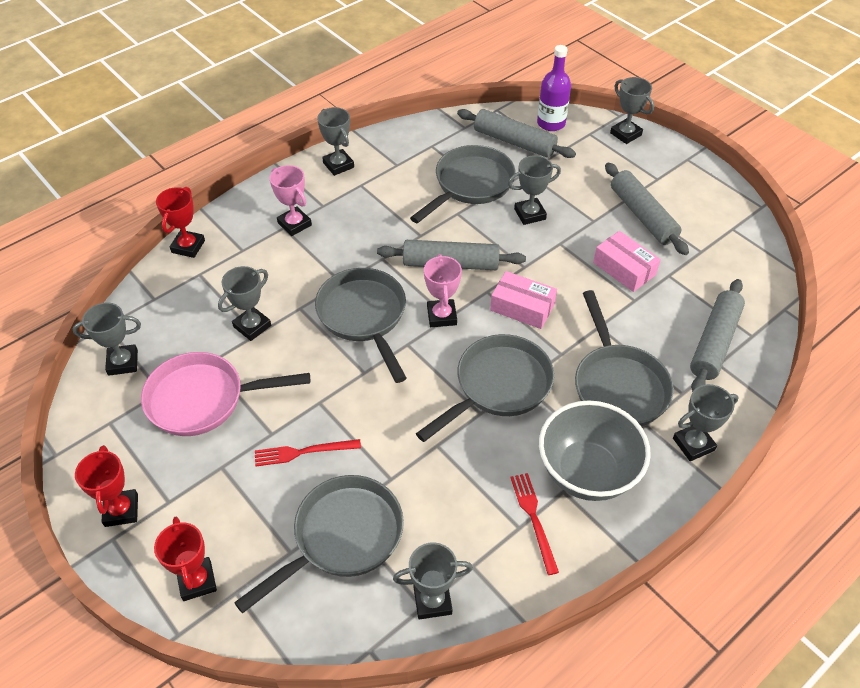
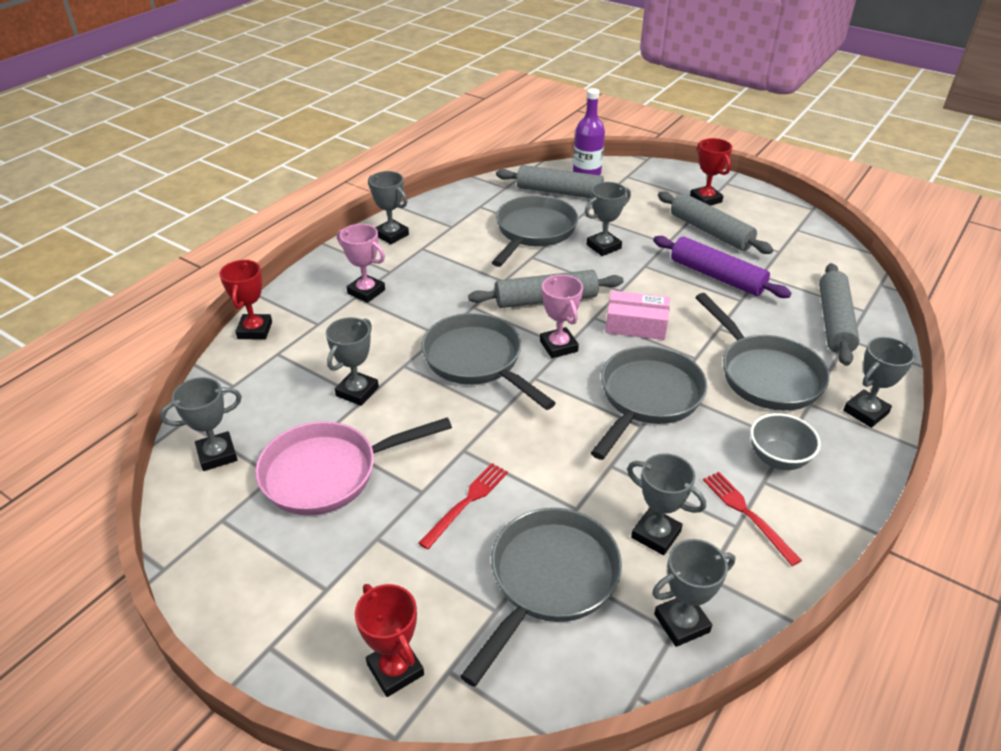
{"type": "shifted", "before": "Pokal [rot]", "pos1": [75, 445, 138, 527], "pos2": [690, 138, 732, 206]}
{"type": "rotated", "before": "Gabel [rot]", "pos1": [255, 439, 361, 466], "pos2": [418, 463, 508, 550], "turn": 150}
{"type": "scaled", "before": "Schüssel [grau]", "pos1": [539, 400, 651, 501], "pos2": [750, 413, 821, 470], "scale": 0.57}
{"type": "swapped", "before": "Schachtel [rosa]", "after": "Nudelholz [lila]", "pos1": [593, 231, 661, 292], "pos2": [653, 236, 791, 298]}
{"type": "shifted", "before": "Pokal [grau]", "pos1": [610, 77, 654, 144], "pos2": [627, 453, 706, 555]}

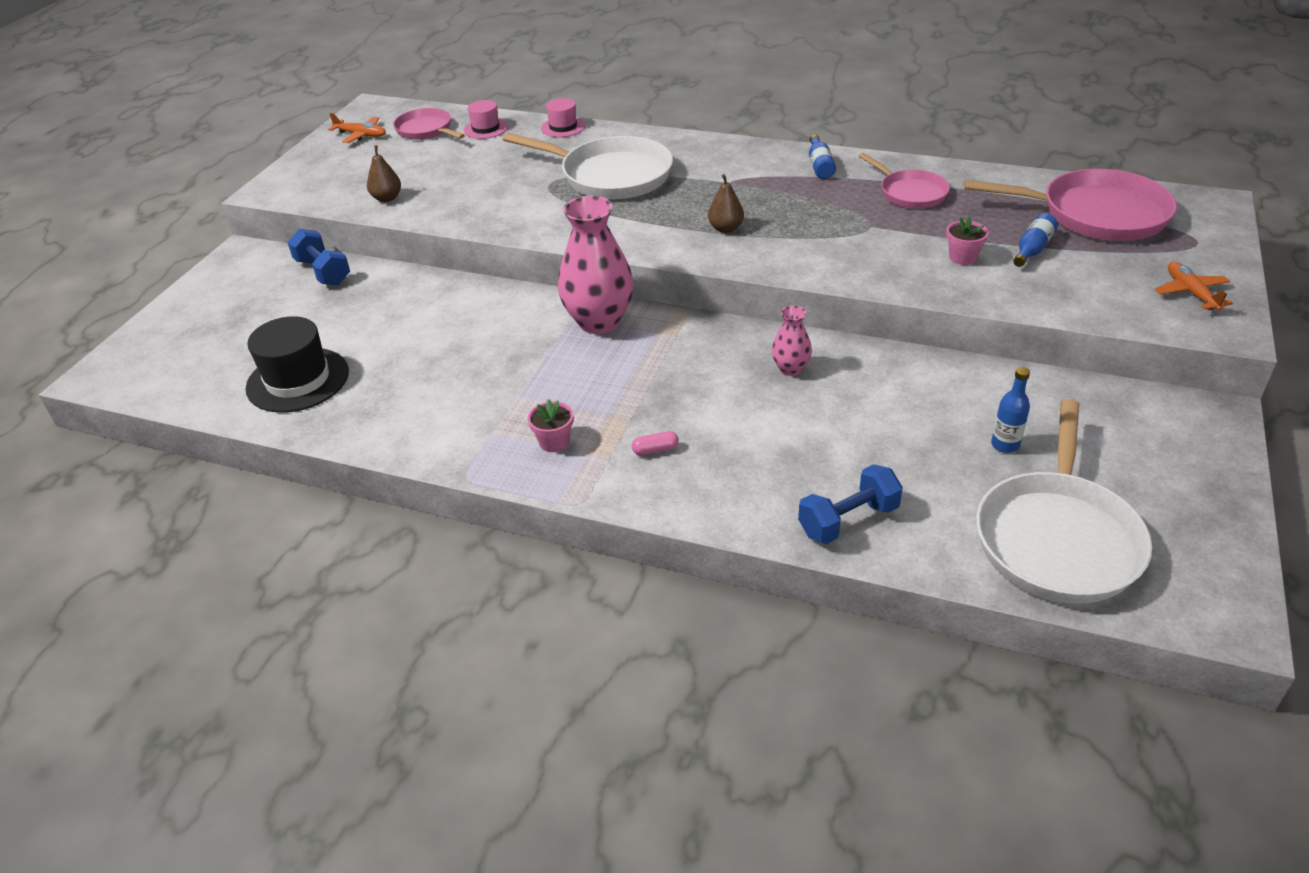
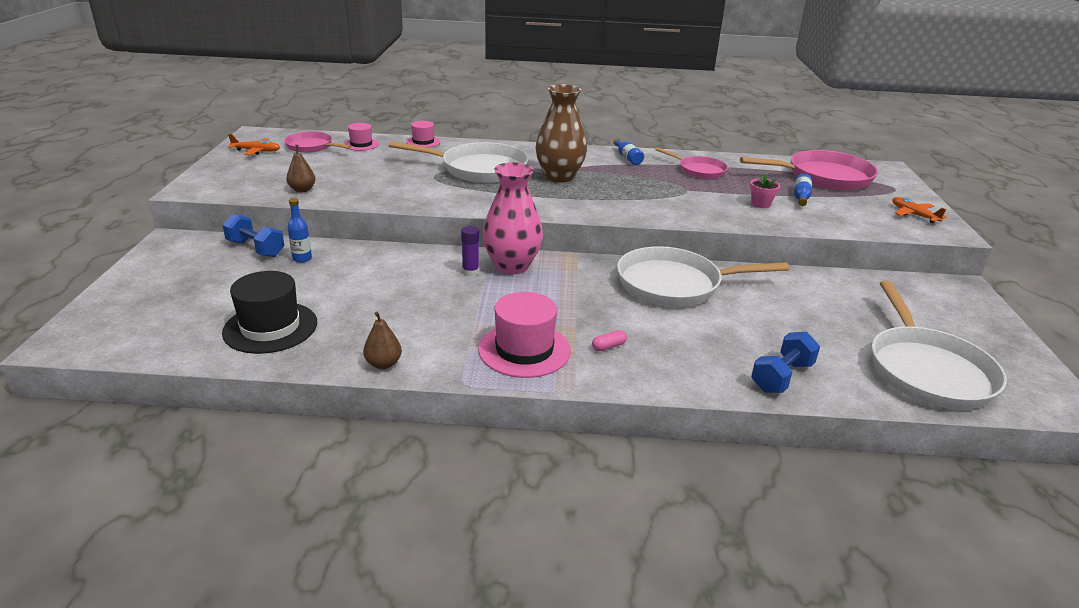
{"type": "swapped", "before": "Blumentopf [rosa]", "after": "Hut [rosa]", "pos1": [528, 399, 574, 452], "pos2": [478, 292, 571, 378]}
{"type": "shifted", "before": "Birne [braun]", "pos1": [708, 174, 744, 233], "pos2": [363, 312, 402, 369]}
{"type": "swapped", "before": "Vase [rosa]", "after": "Pfanne [weiß]", "pos1": [772, 306, 812, 376], "pos2": [617, 246, 789, 307]}
{"type": "shifted", "before": "Flasche [blau]", "pos1": [991, 367, 1030, 453], "pos2": [287, 198, 312, 263]}
{"type": "new", "after": "Klebestift [lila]", "pos2": [461, 226, 479, 276]}
{"type": "new", "after": "Vase [braun]", "pos2": [536, 84, 587, 182]}

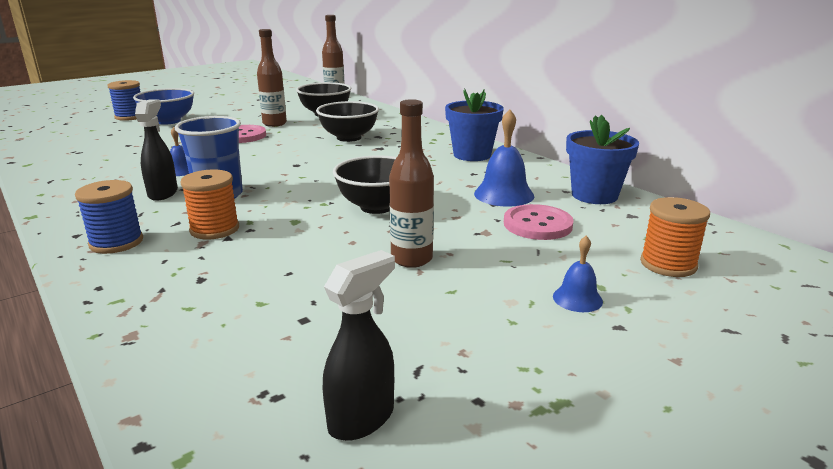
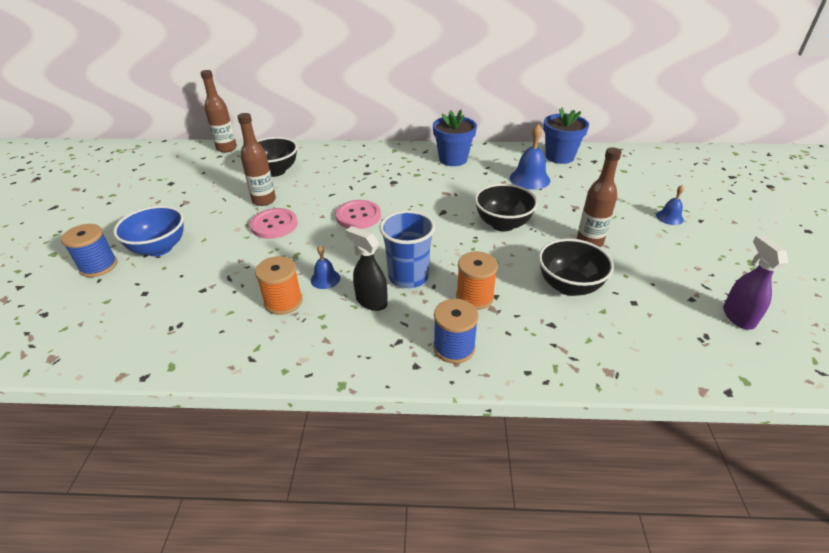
{"type": "shifted", "before": "Schüssel [schwarz]", "pos1": [316, 101, 379, 142], "pos2": [538, 239, 614, 296]}
{"type": "repainted", "before": "Sprühflasche [schwarz]", "after": "Sprühflasche [lila]", "pos1": [323, 250, 395, 441], "pos2": [723, 235, 788, 329]}
{"type": "shifted", "before": "Knopf [rosa]", "pos1": [504, 204, 574, 240], "pos2": [335, 200, 381, 229]}
{"type": "shifted", "before": "Garnrolle [orange]", "pos1": [640, 197, 710, 277], "pos2": [255, 256, 302, 315]}

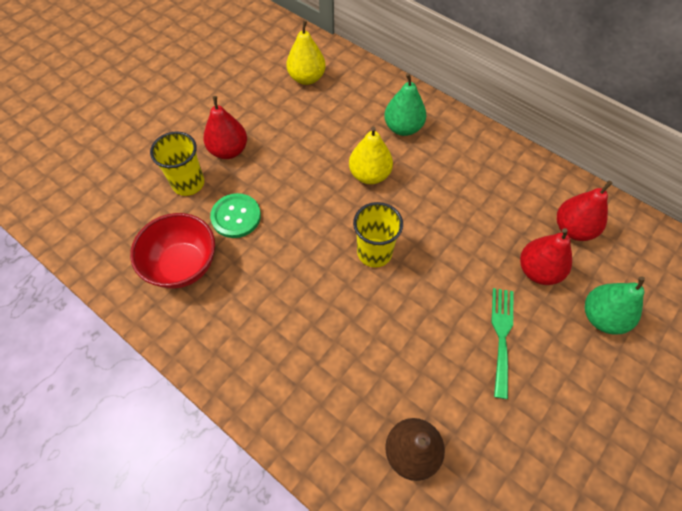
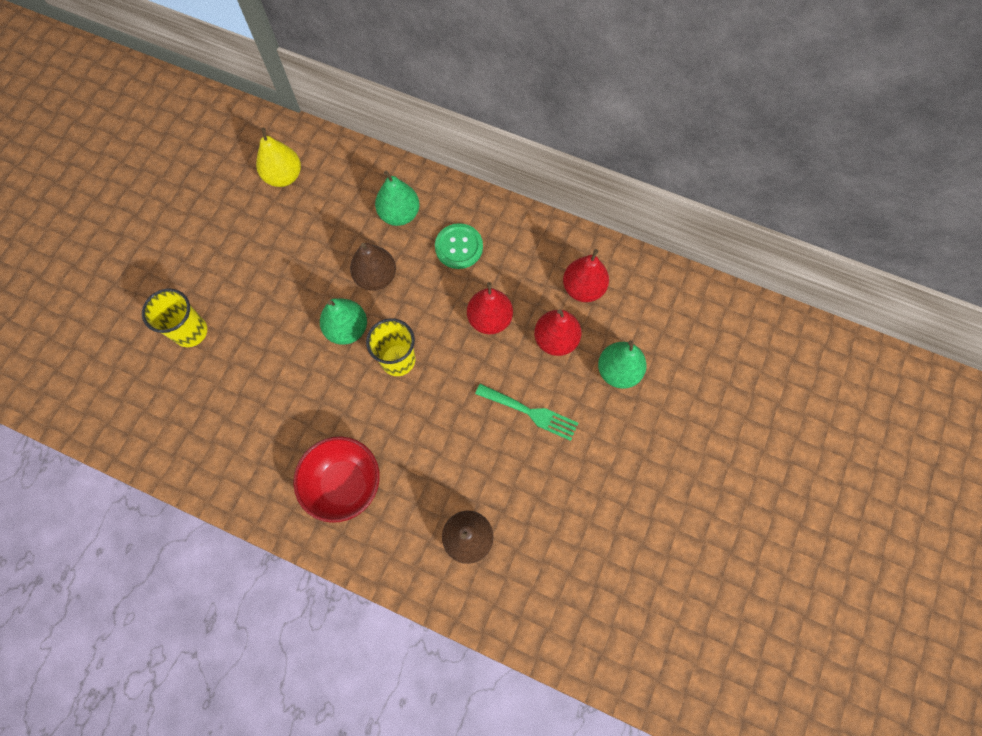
{"type": "shifted", "before": "Schüssel [rot]", "pos1": [130, 213, 215, 289], "pos2": [293, 436, 380, 523]}
{"type": "shifted", "before": "Birne [rot]", "pos1": [203, 96, 247, 159], "pos2": [467, 282, 513, 334]}
{"type": "shifted", "before": "Knopf [grün]", "pos1": [210, 193, 261, 238], "pos2": [435, 223, 483, 269]}
{"type": "repainted", "before": "Birne [gelb]", "after": "Birne [braun]", "pos1": [349, 127, 393, 184], "pos2": [350, 243, 396, 291]}
{"type": "rotated", "before": "Gabel [grün]", "pos1": [491, 288, 514, 399], "pos2": [475, 384, 578, 441], "turn": 120}
{"type": "new", "after": "Birne [grün]", "pos2": [320, 298, 367, 345]}

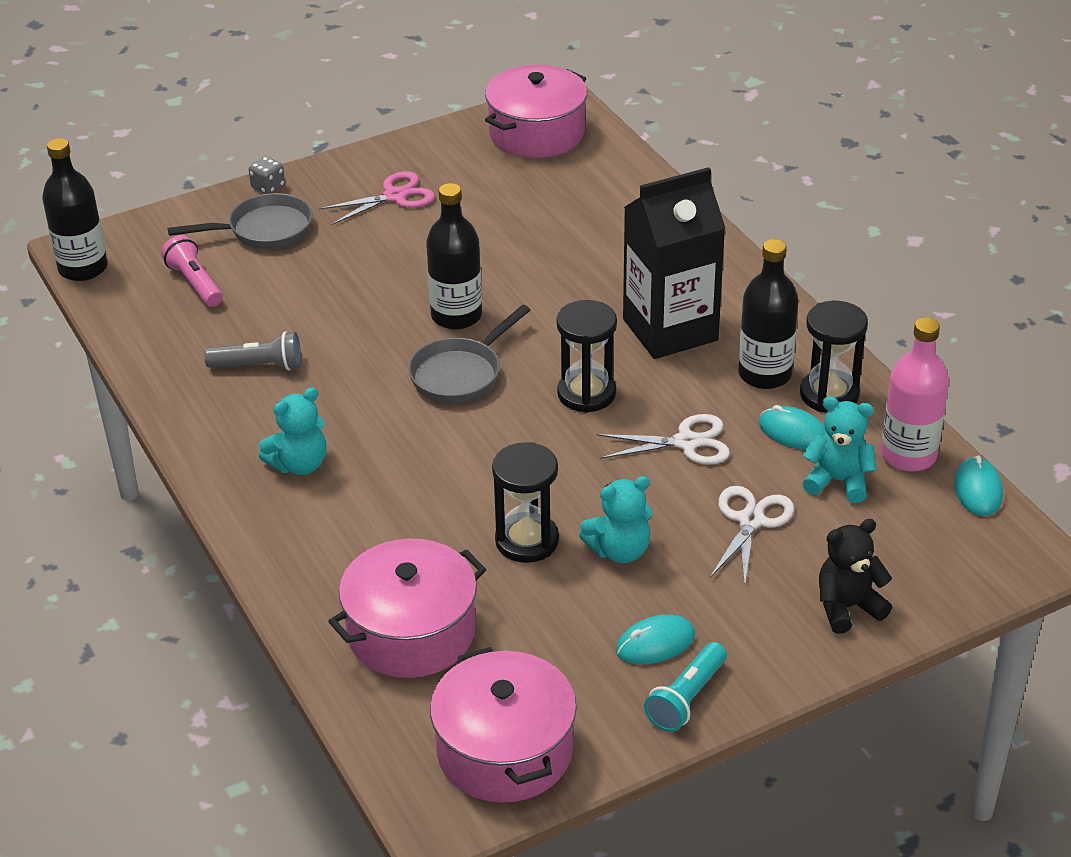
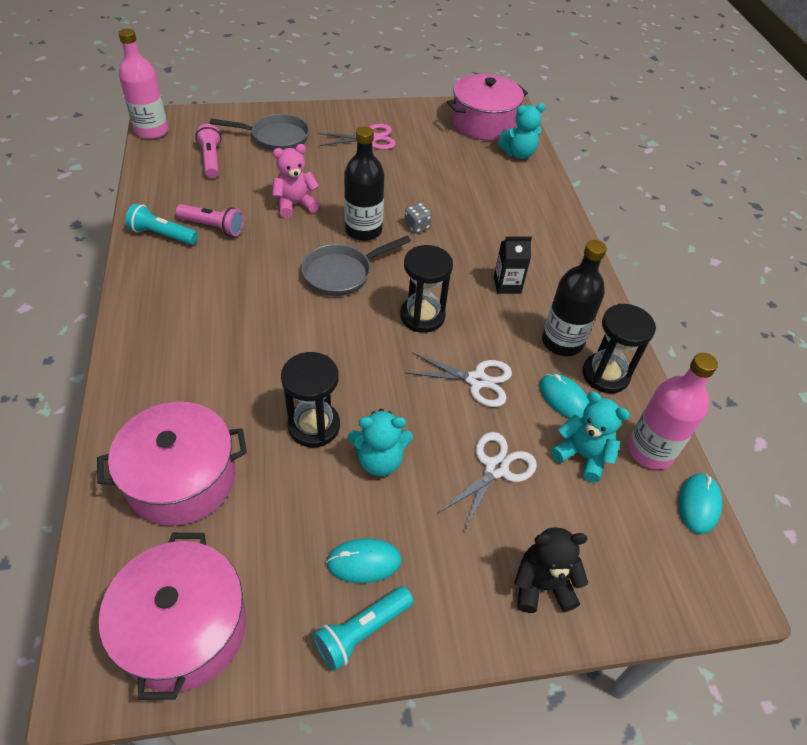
{"type": "repainted", "before": "Flasche [schwarz]", "after": "Flasche [rosa]", "pos1": [42, 138, 108, 281], "pos2": [118, 29, 168, 139]}
{"type": "repainted", "before": "Taschenlampe [grau]", "after": "Taschenlampe [rosa]", "pos1": [204, 331, 301, 370], "pos2": [176, 204, 244, 236]}
{"type": "shifted", "before": "Spielwürfel [grau]", "pos1": [249, 157, 285, 194], "pos2": [404, 203, 432, 233]}
{"type": "shifted", "before": "Teddybär [türkis]", "pos1": [259, 387, 326, 475], "pos2": [497, 103, 545, 159]}
{"type": "scaled", "before": "Getränkekarton [schwarz]", "pos1": [623, 167, 725, 359], "pos2": [494, 237, 532, 294], "scale": 0.45}
{"type": "new", "after": "Taschenlampe [türkis]", "pos2": [125, 203, 198, 245]}
{"type": "new", "after": "Teddybär [rosa]", "pos2": [272, 144, 320, 218]}

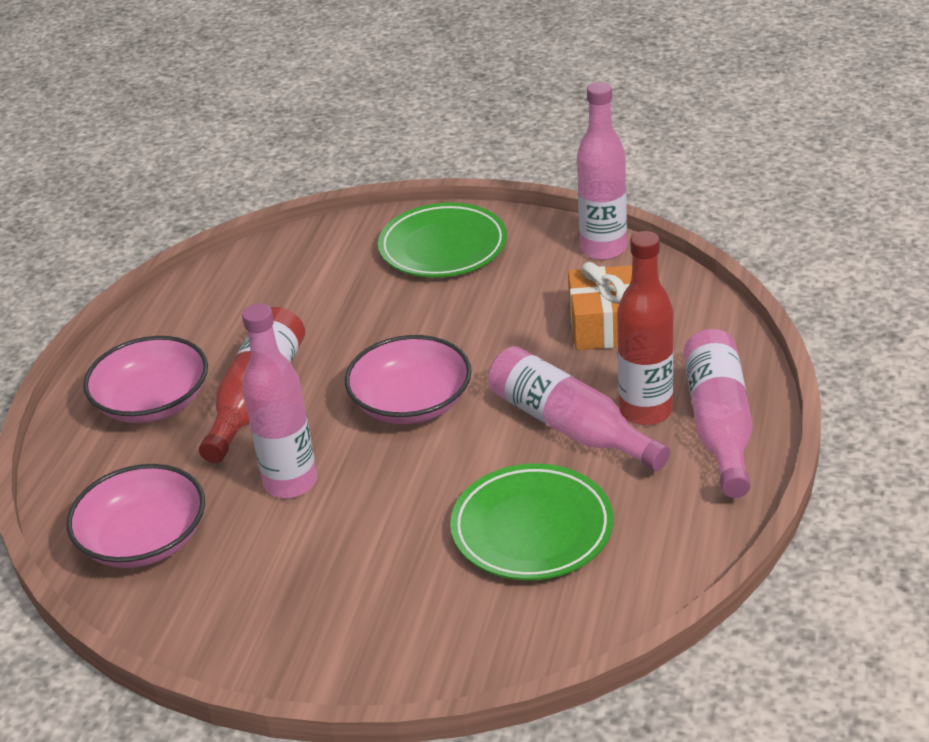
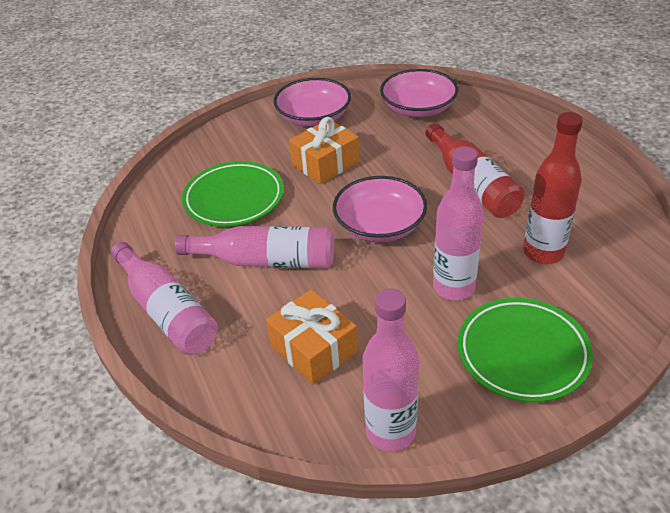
{"type": "shifted", "before": "Schüssel [rosa]", "pos1": [83, 336, 208, 423], "pos2": [273, 78, 351, 127]}
{"type": "shifted", "before": "Flasche [rosa]", "pos1": [242, 303, 317, 498], "pos2": [433, 146, 484, 300]}
{"type": "shifted", "before": "Flasche [rot]", "pos1": [617, 231, 674, 425], "pos2": [523, 112, 583, 264]}
{"type": "new", "after": "Geschenk [orange]", "pos2": [289, 117, 359, 184]}

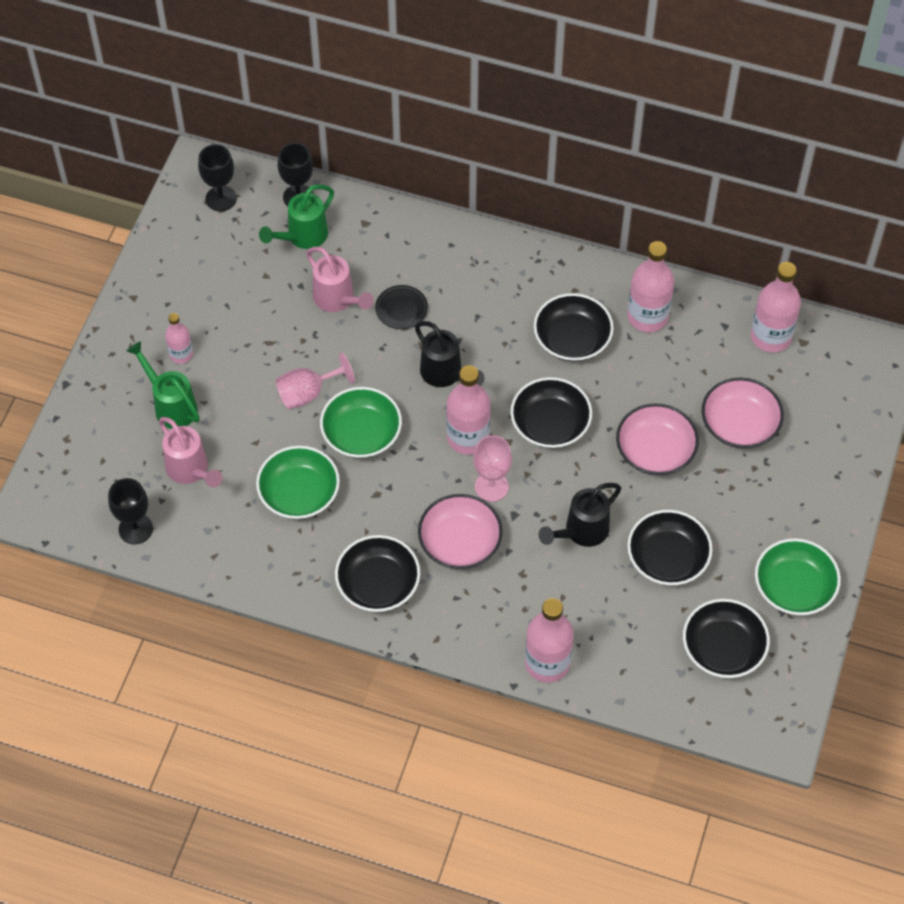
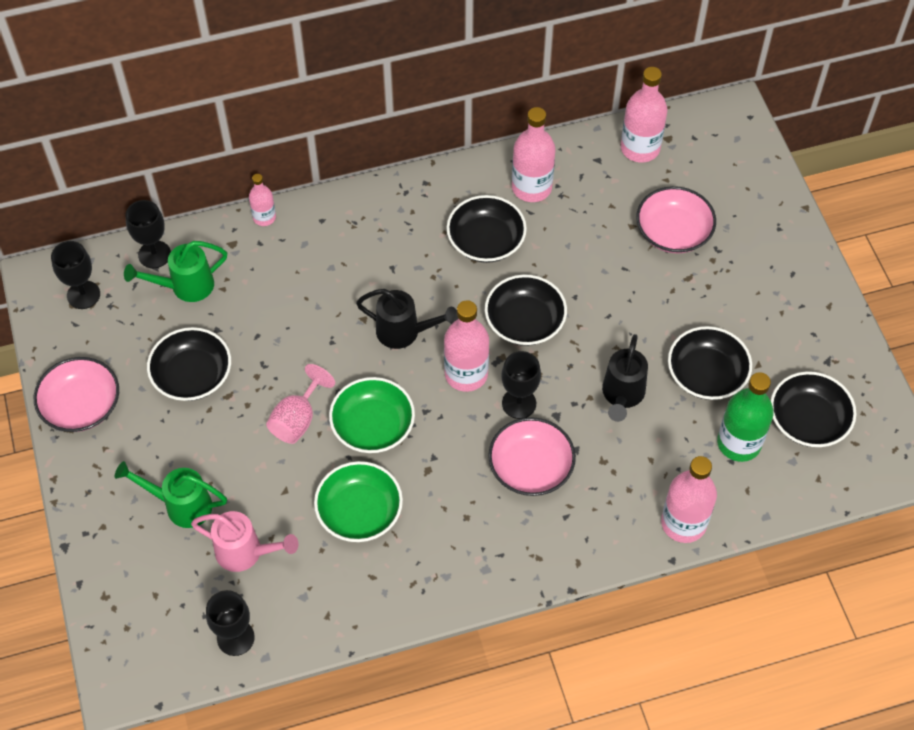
{"type": "shifted", "before": "Flasche [rosa]", "pos1": [165, 313, 193, 364], "pos2": [249, 174, 276, 226]}
{"type": "rotated", "before": "Gießkanne [grün]", "pos1": [259, 184, 334, 249], "pos2": [124, 241, 227, 302], "turn": 60}
{"type": "gone", "before": "Gießkanne [rosa]", "pos1": [306, 247, 374, 312]}
{"type": "shifted", "before": "Schüssel [schwarz]", "pos1": [335, 535, 420, 612], "pos2": [147, 327, 231, 401]}
{"type": "gone", "before": "Teller [schwarz]", "pos1": [375, 285, 428, 329]}
{"type": "repainted", "before": "Kelch [rosa]", "after": "Kelch [schwarz]", "pos1": [474, 435, 512, 502], "pos2": [501, 351, 541, 419]}
{"type": "shifted", "before": "Schüssel [rosa]", "pos1": [616, 403, 699, 476], "pos2": [34, 357, 119, 432]}
{"type": "gone", "before": "Schüssel [grün]", "pos1": [755, 538, 841, 616]}
{"type": "new", "after": "Flasche [grün]", "pos2": [717, 372, 774, 462]}

